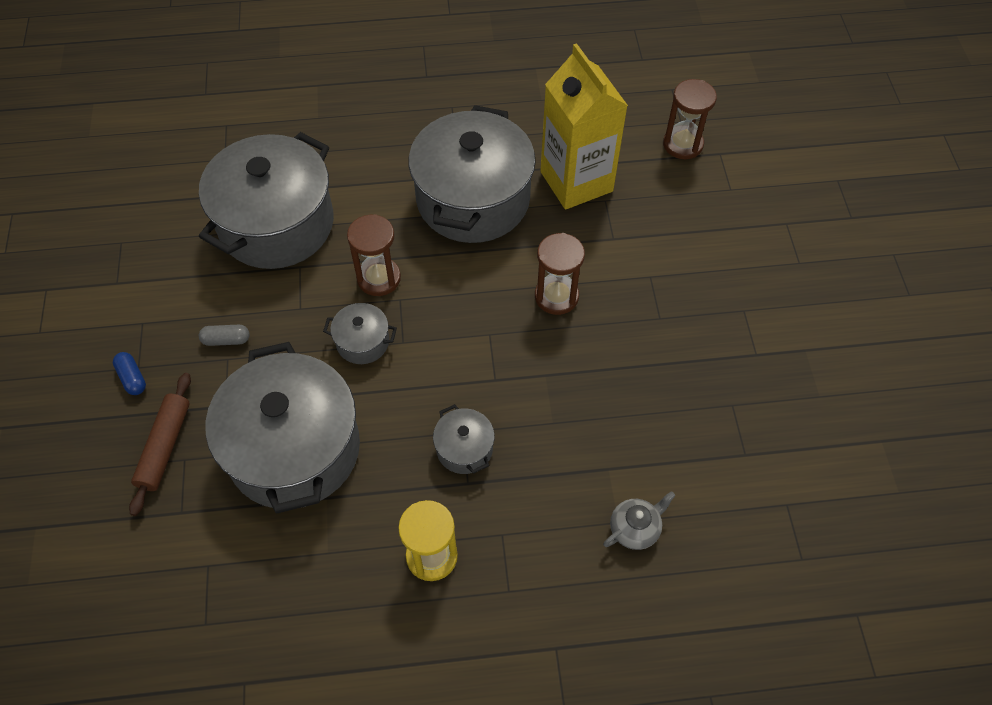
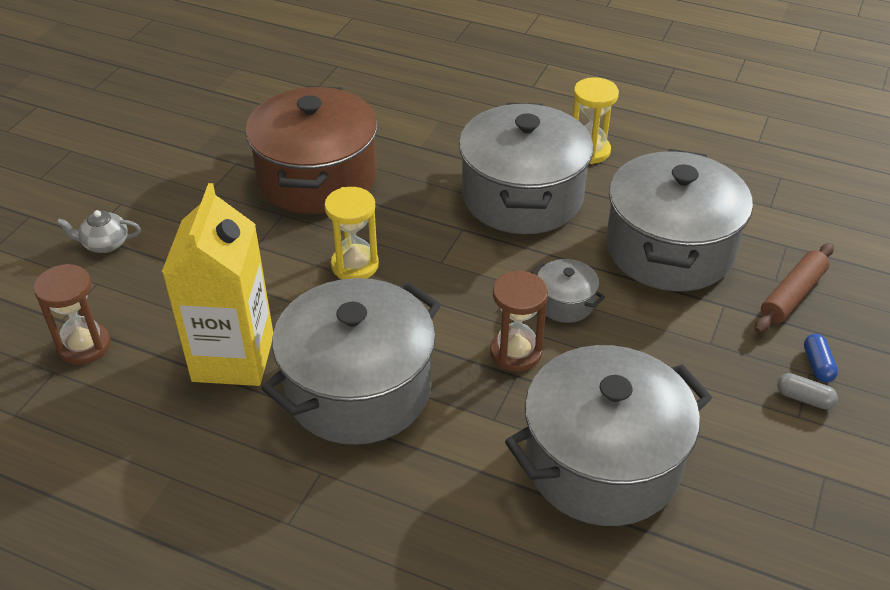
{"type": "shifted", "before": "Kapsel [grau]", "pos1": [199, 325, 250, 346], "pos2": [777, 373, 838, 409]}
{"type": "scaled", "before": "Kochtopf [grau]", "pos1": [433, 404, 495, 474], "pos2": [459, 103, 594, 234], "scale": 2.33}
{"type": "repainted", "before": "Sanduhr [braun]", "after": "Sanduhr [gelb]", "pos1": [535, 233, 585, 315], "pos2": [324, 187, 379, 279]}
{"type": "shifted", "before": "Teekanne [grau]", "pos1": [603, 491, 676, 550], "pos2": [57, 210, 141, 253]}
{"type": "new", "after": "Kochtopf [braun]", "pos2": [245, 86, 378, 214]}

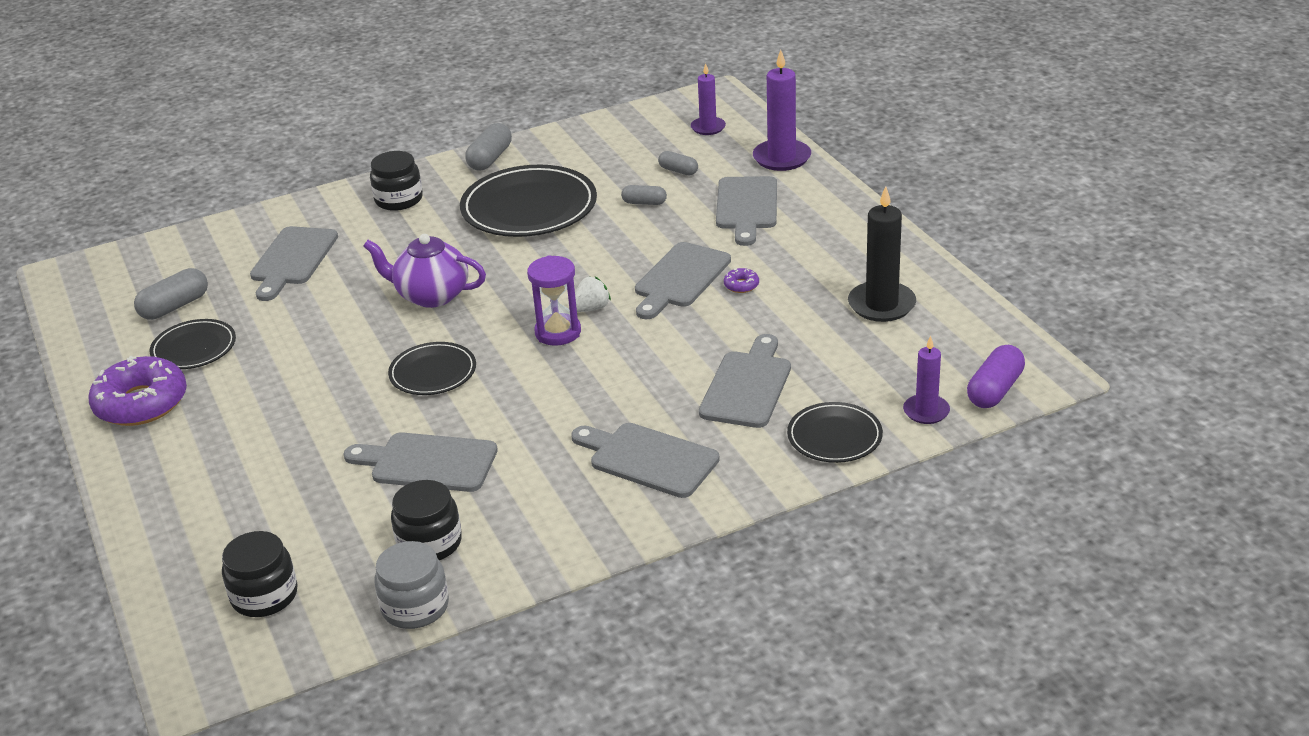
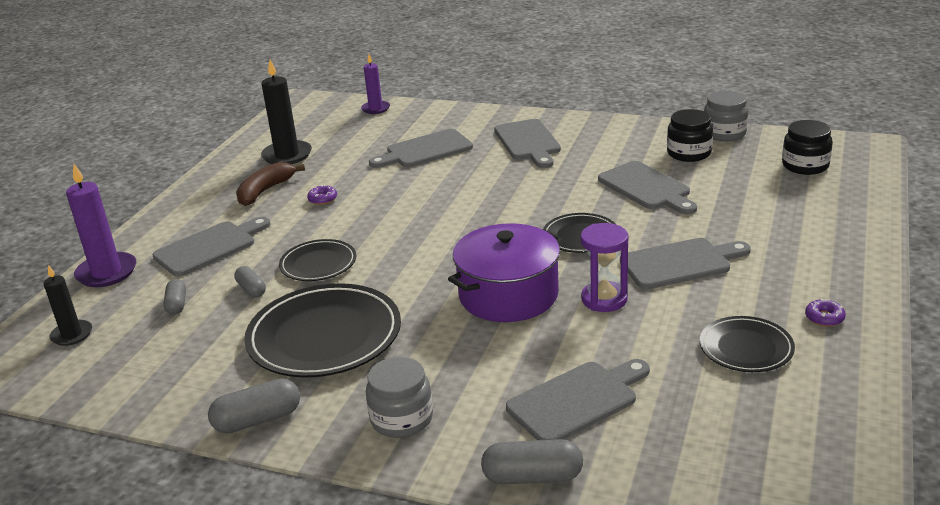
{"type": "scaled", "before": "Donut [lila]", "pos1": [89, 356, 187, 426], "pos2": [805, 298, 846, 327], "scale": 0.4}
{"type": "shifted", "before": "Kapsel [grau]", "pos1": [134, 268, 208, 320], "pos2": [481, 439, 583, 484]}
{"type": "swapped", "before": "Teekanne [lila]", "after": "Kochtopf [lila]", "pos1": [363, 234, 486, 308], "pos2": [448, 223, 562, 322]}
{"type": "repainted", "before": "Einmachglas [schwarz]", "after": "Einmachglas [grau]", "pos1": [370, 151, 423, 211], "pos2": [366, 357, 433, 438]}
{"type": "shifted", "before": "Sanduhr [lila]", "pos1": [527, 255, 581, 346], "pos2": [580, 223, 629, 312]}
{"type": "gone", "before": "Erdbeere [weiß]", "pos1": [575, 276, 611, 312]}
{"type": "shifted", "before": "Schneidebrett [grau]", "pos1": [635, 242, 731, 319], "pos2": [620, 238, 751, 289]}
{"type": "repainted", "before": "Kerze [lila]", "after": "Kerze [schwarz]", "pos1": [691, 63, 726, 135], "pos2": [44, 265, 92, 346]}
{"type": "shifted", "before": "Teller [schwarz]", "pos1": [787, 402, 883, 463], "pos2": [279, 239, 356, 281]}
{"type": "gone", "before": "Kapsel [lila]", "pos1": [967, 345, 1025, 408]}
{"type": "new", "after": "Banane [braun]", "pos2": [236, 162, 305, 206]}

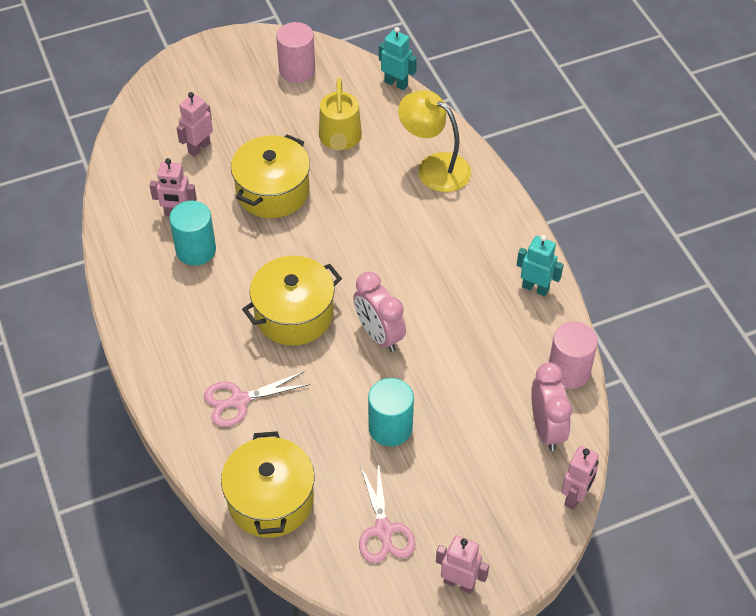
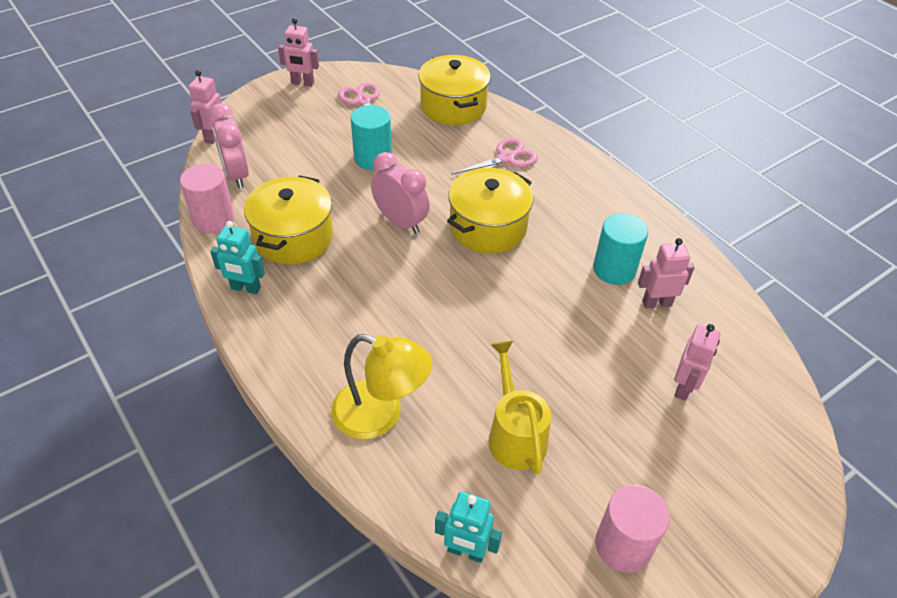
{"type": "shifted", "before": "Kochtopf [gelb]", "pos1": [231, 135, 310, 218], "pos2": [244, 175, 333, 264]}

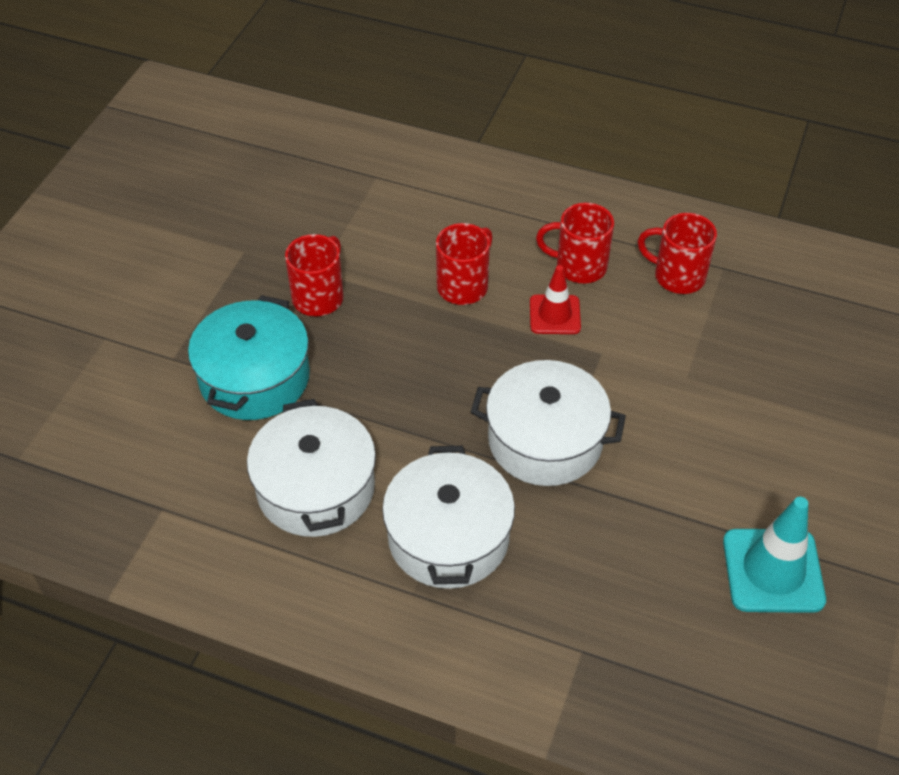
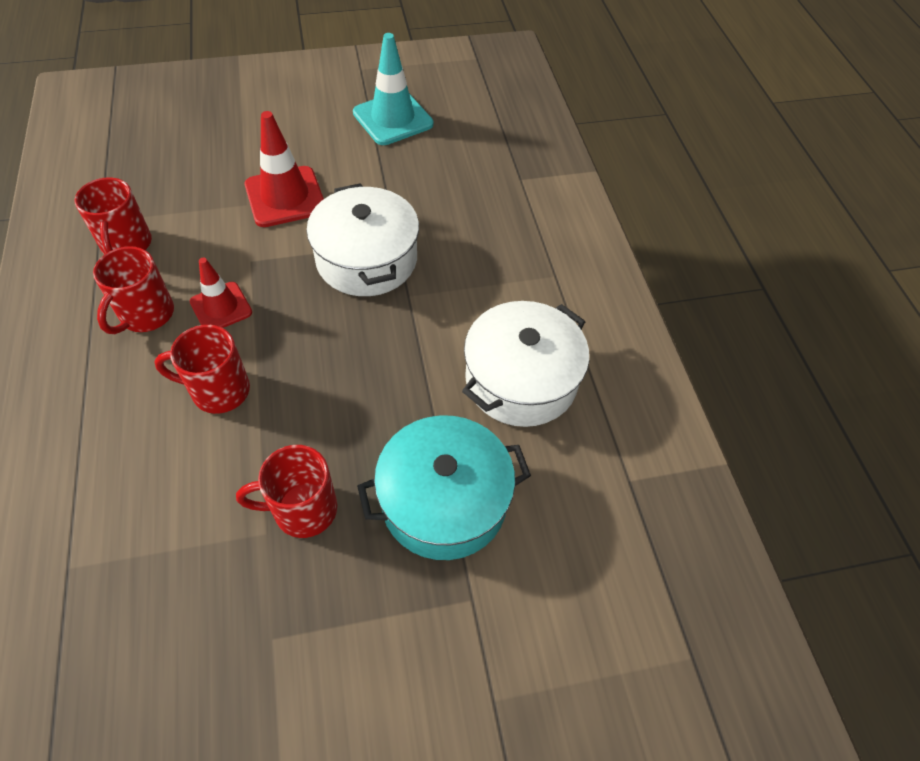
{"type": "gone", "before": "Kochtopf [weiß]", "pos1": [382, 446, 515, 589]}
{"type": "rotated", "before": "Tasse [rot]", "pos1": [536, 203, 614, 283], "pos2": [93, 246, 174, 334], "turn": 45}
{"type": "new", "after": "Leitkegel [rot]", "pos2": [245, 111, 324, 227]}

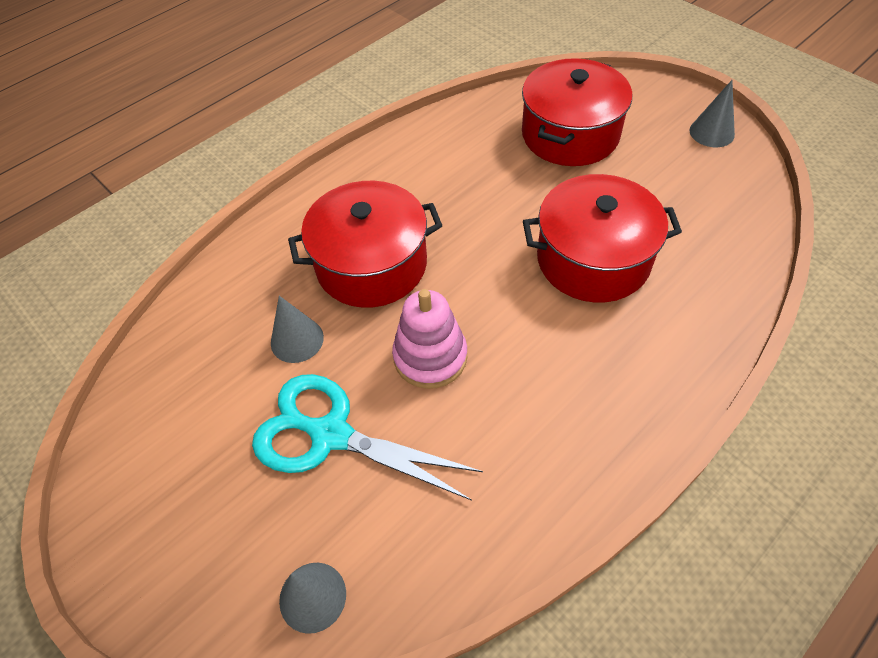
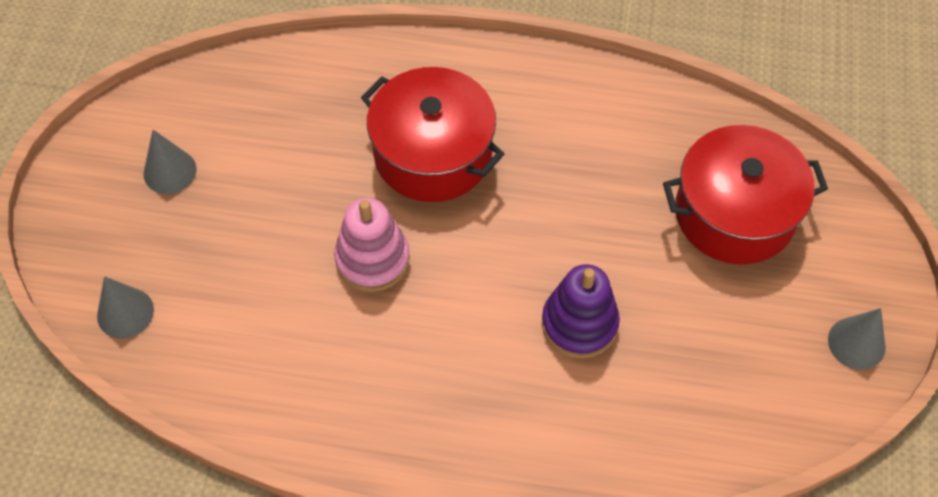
{"type": "gone", "before": "Schere [türkis]", "pos1": [252, 374, 483, 501]}
{"type": "shifted", "before": "Kegel [grau]", "pos1": [271, 296, 324, 363], "pos2": [144, 130, 197, 194]}
{"type": "swapped", "before": "Kochtopf [rot]", "after": "Stapelspielzeug [lila]", "pos1": [523, 174, 682, 302], "pos2": [542, 264, 620, 358]}

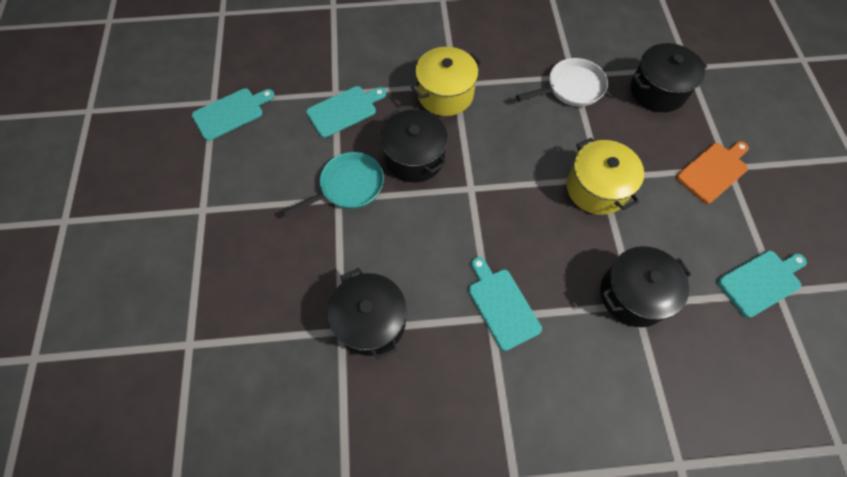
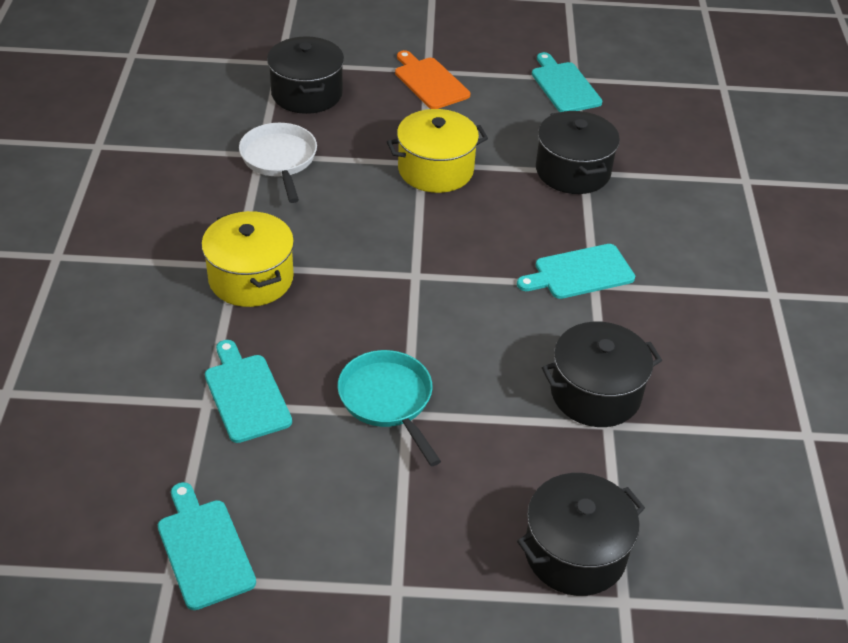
{"type": "shifted", "before": "Kochtopf [schwarz]", "pos1": [380, 109, 448, 182], "pos2": [517, 473, 645, 596]}

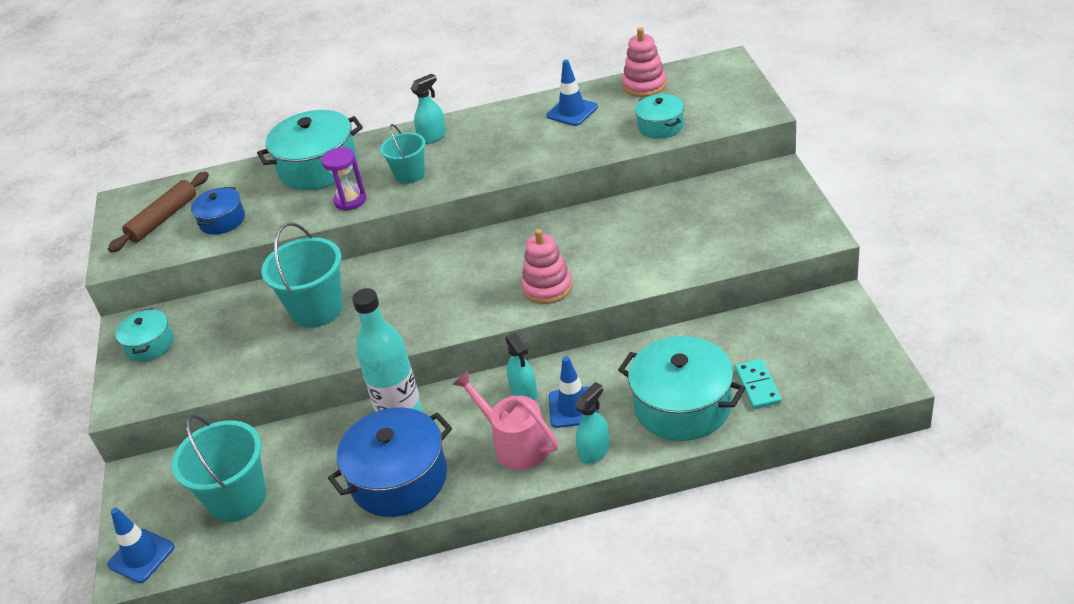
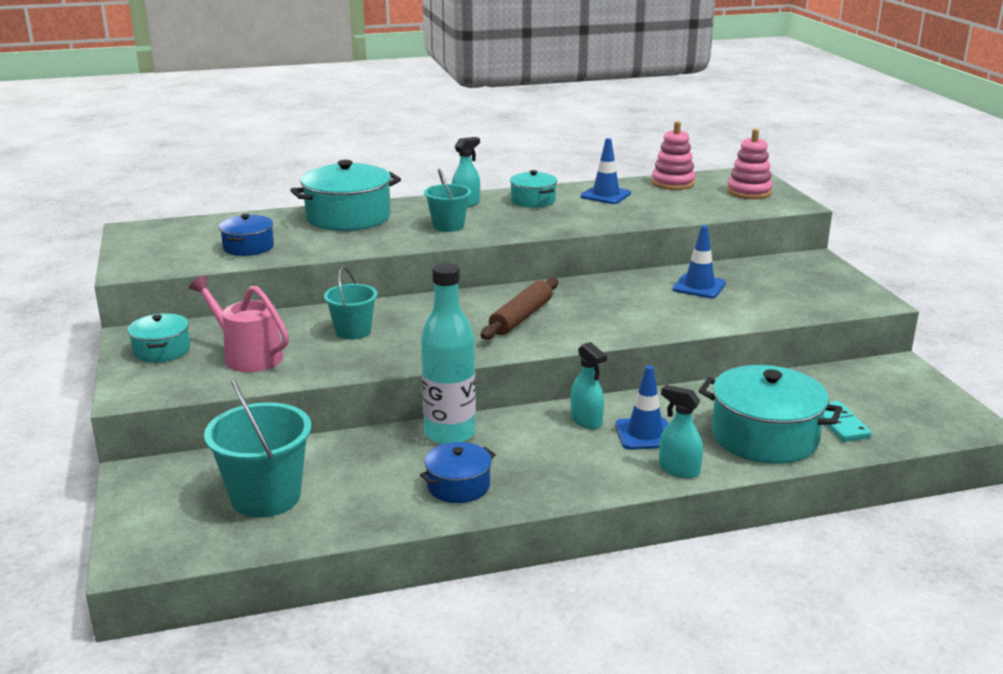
{"type": "shifted", "before": "Leitkegel [blau]", "pos1": [107, 508, 175, 583], "pos2": [673, 225, 726, 298]}
{"type": "shifted", "before": "Nudelholz [braun]", "pos1": [108, 172, 209, 253], "pos2": [481, 277, 558, 340]}
{"type": "scaled", "before": "Eimer [türkis]", "pos1": [261, 223, 343, 328], "pos2": [324, 267, 377, 340], "scale": 0.61}
{"type": "gone", "before": "Sanduhr [lila]", "pos1": [321, 147, 366, 211]}
{"type": "scaled", "before": "Kochtopf [blau]", "pos1": [328, 408, 452, 517], "pos2": [420, 442, 496, 503], "scale": 0.55}
{"type": "shifted", "before": "Gießkanne [rosa]", "pos1": [452, 371, 558, 470], "pos2": [189, 275, 289, 372]}
{"type": "shifted", "before": "Stapelspielzeug [rosa]", "pos1": [521, 229, 572, 304], "pos2": [727, 129, 773, 199]}
{"type": "rotated", "before": "Sprühflasche [türkis]", "pos1": [575, 382, 610, 464], "pos2": [659, 385, 703, 478], "turn": -90}
{"type": "shifted", "before": "Kochtopf [türkis]", "pos1": [635, 94, 684, 139], "pos2": [510, 170, 557, 208]}

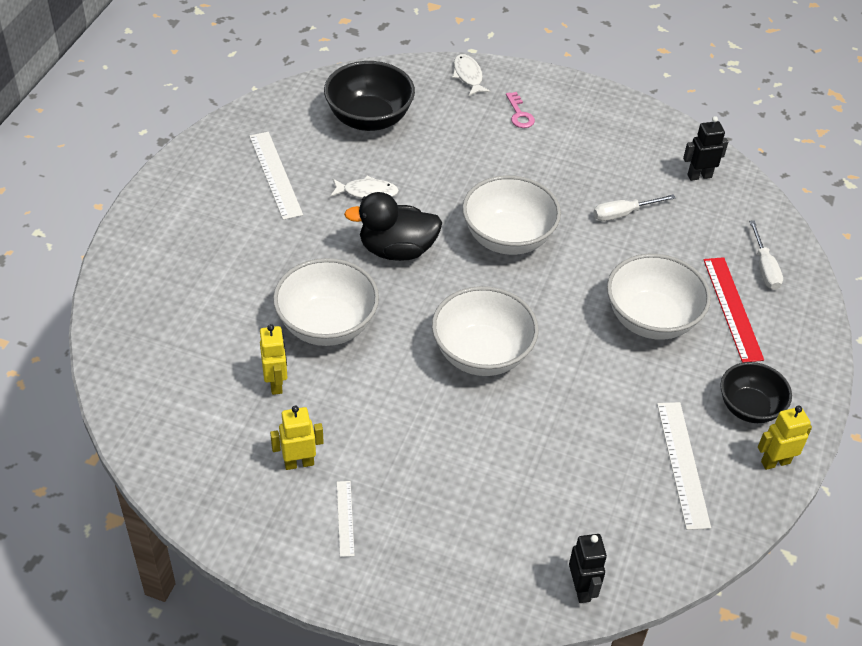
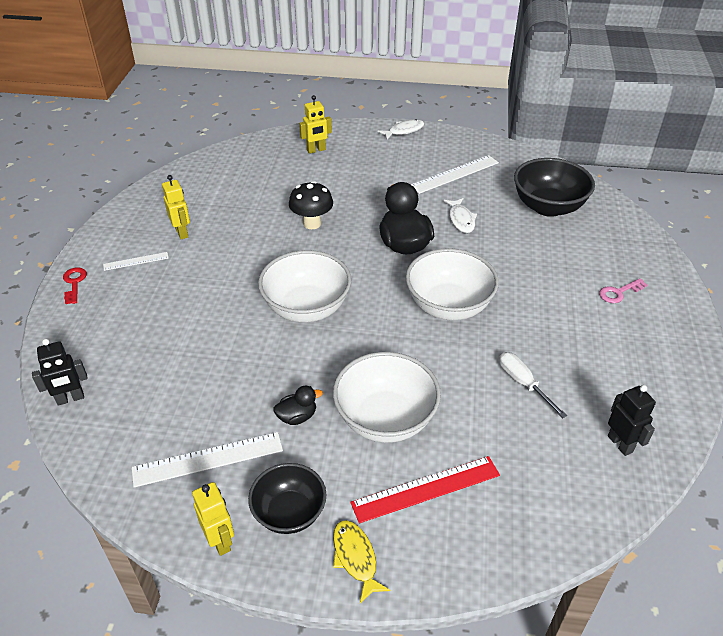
{"type": "shifted", "before": "Roboter [gelb]", "pos1": [260, 324, 287, 395], "pos2": [299, 95, 332, 154]}
{"type": "swapped", "before": "Schüssel [weiß]", "after": "Pilz [schwarz]", "pos1": [273, 258, 379, 346], "pos2": [289, 181, 333, 229]}
{"type": "shifted", "before": "Fisch [weiß]", "pos1": [452, 54, 491, 96], "pos2": [378, 119, 425, 140]}
{"type": "gone", "before": "Schraubenzieher [weiß]", "pos1": [749, 220, 783, 290]}
{"type": "new", "after": "Schlüssel [rot]", "pos2": [63, 267, 87, 304]}
{"type": "new", "after": "Ente [schwarz]", "pos2": [273, 386, 323, 425]}
{"type": "new", "after": "Fisch [gelb]", "pos2": [333, 520, 390, 603]}

